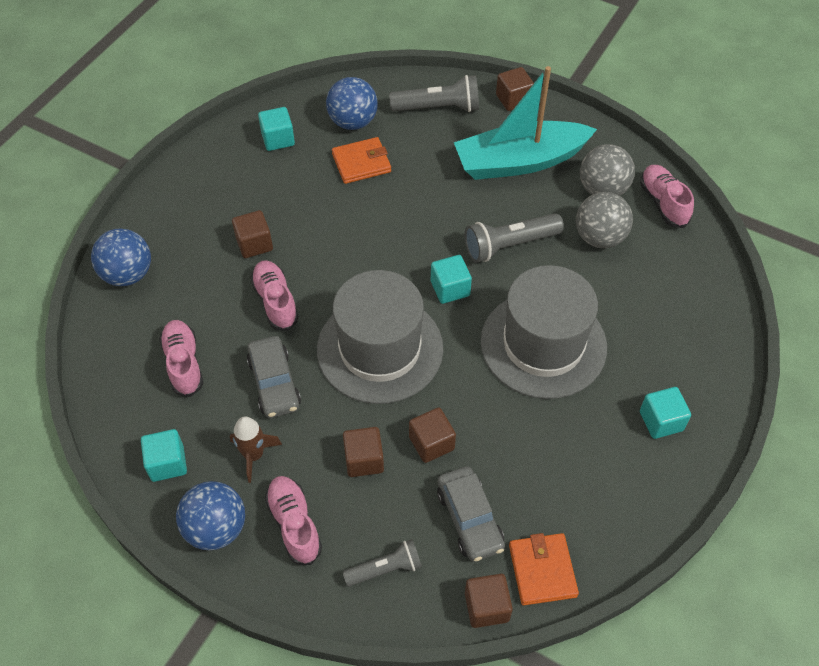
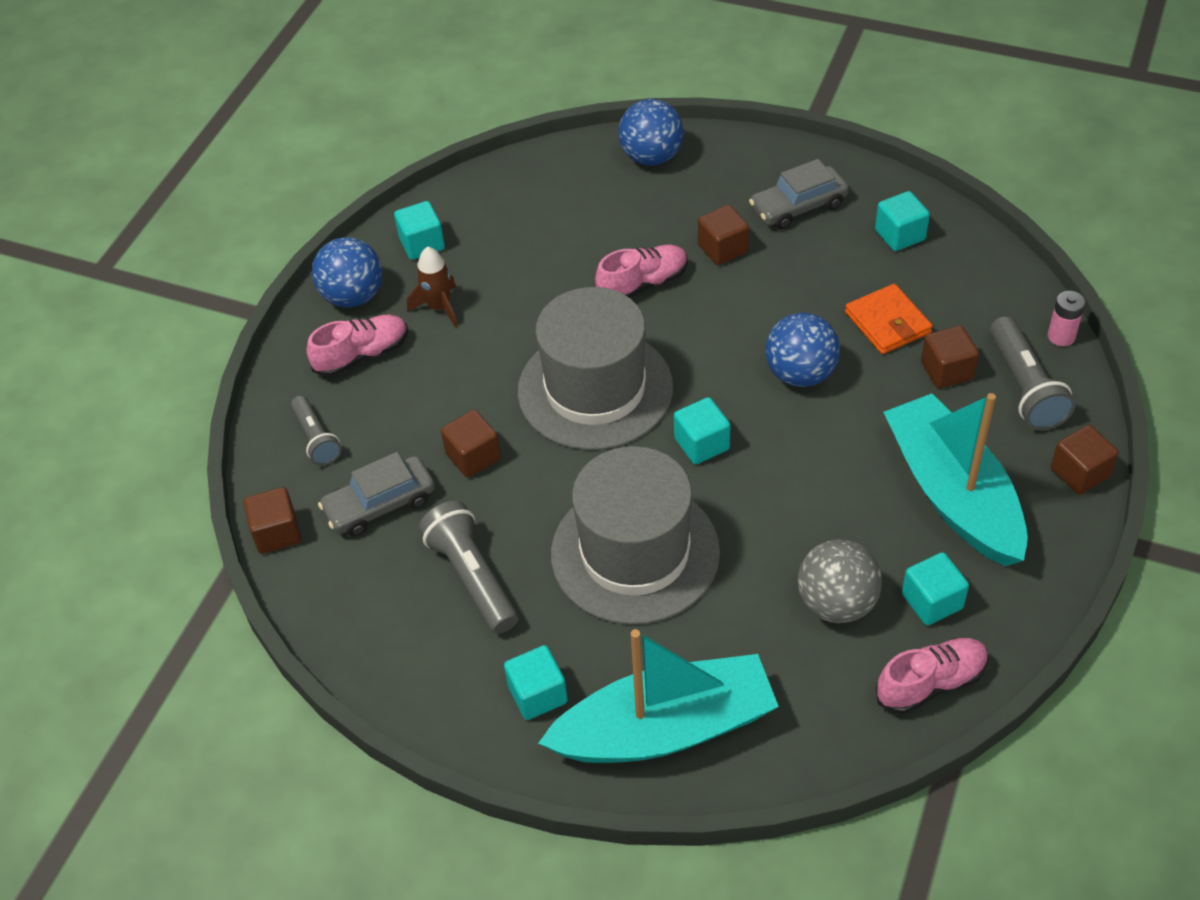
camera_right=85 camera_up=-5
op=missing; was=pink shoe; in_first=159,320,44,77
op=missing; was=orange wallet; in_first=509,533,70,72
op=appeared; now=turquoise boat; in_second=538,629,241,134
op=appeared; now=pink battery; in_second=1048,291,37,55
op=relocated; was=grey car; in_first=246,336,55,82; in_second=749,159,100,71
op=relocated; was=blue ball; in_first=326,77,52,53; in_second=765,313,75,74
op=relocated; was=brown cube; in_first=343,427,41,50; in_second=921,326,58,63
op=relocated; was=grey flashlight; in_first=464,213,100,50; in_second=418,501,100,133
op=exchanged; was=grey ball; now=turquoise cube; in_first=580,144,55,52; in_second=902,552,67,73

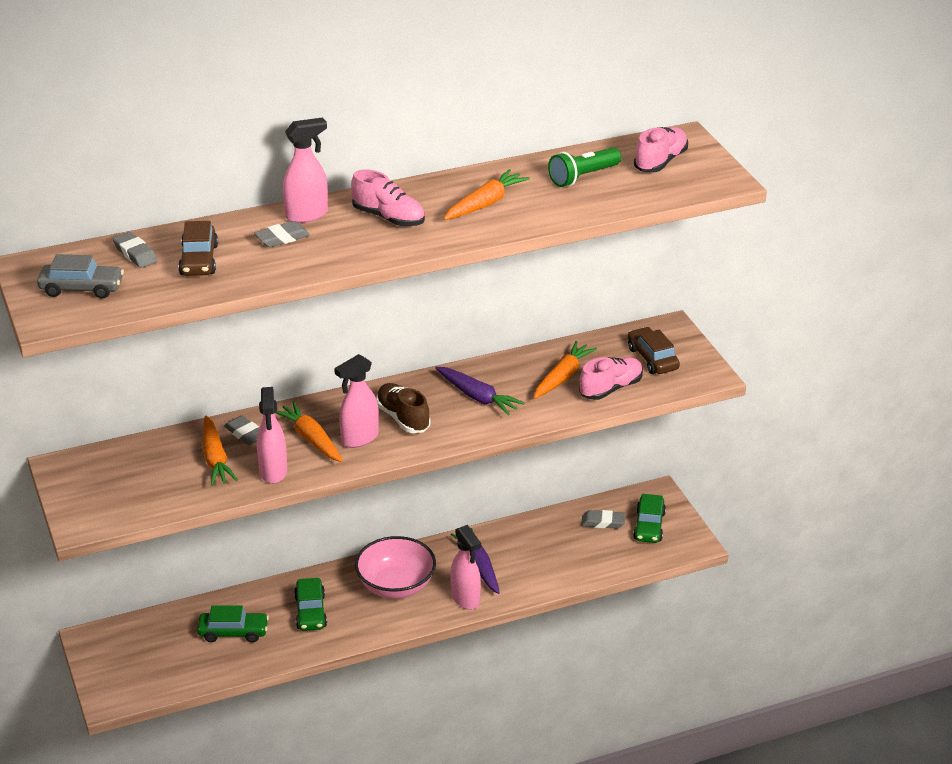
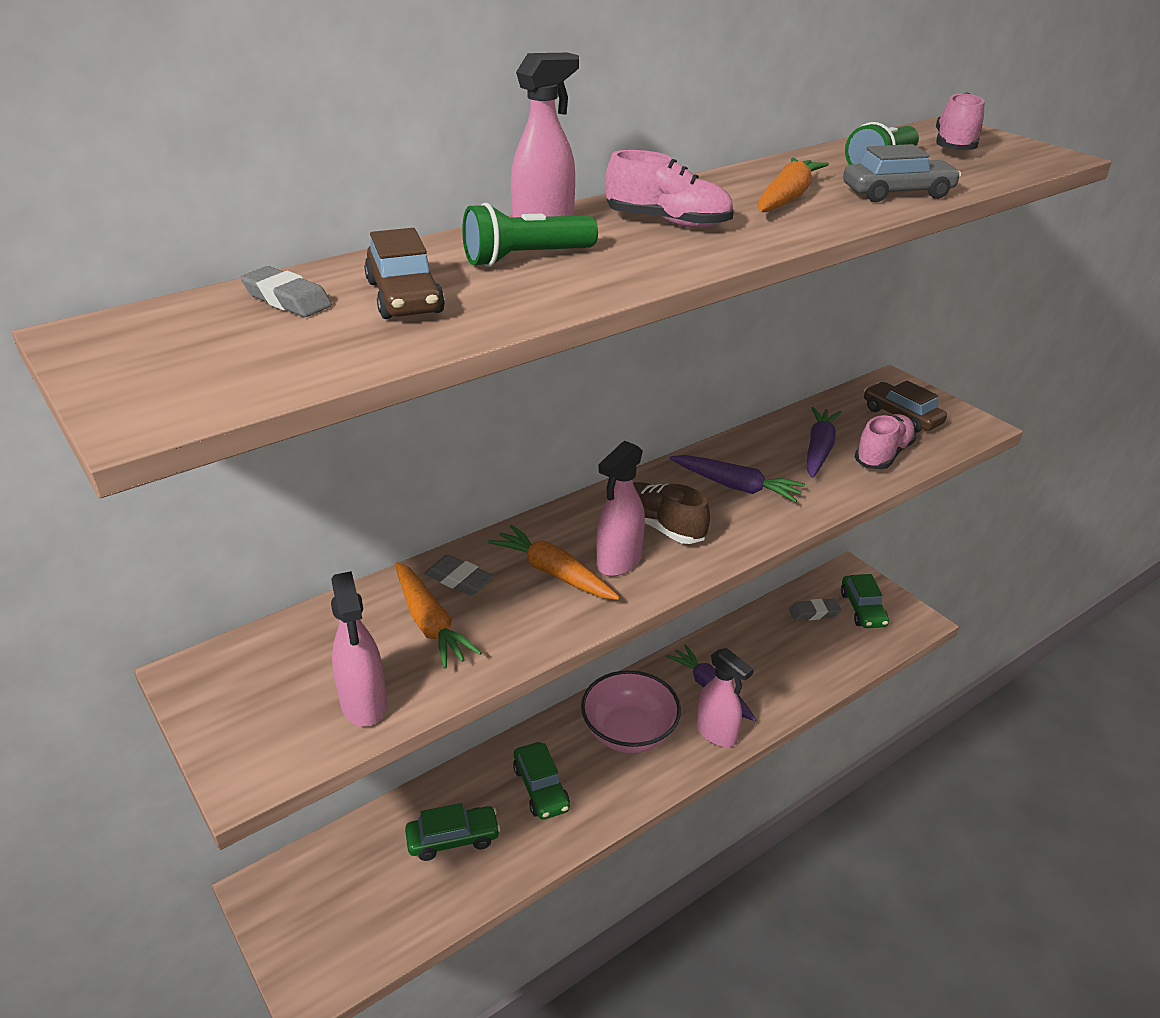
camera_right=-15 camera_up=0
op=relocated; was=grey car; in_first=37,254,87,45; in_second=843,144,118,58
op=relocated; was=pink spray bottle; in_first=257,387,30,97; in_second=331,571,56,156
op=exchanged; was=grey eraser; now=green flashlight; in_first=254,221,56,26; in_second=462,203,136,64
op=colour; was=orange carrot; now=purple carrot; in_first=534,341,63,58; in_second=807,407,35,71

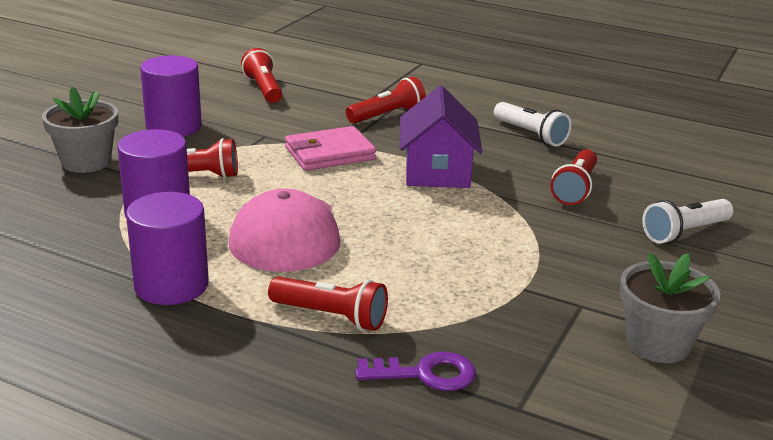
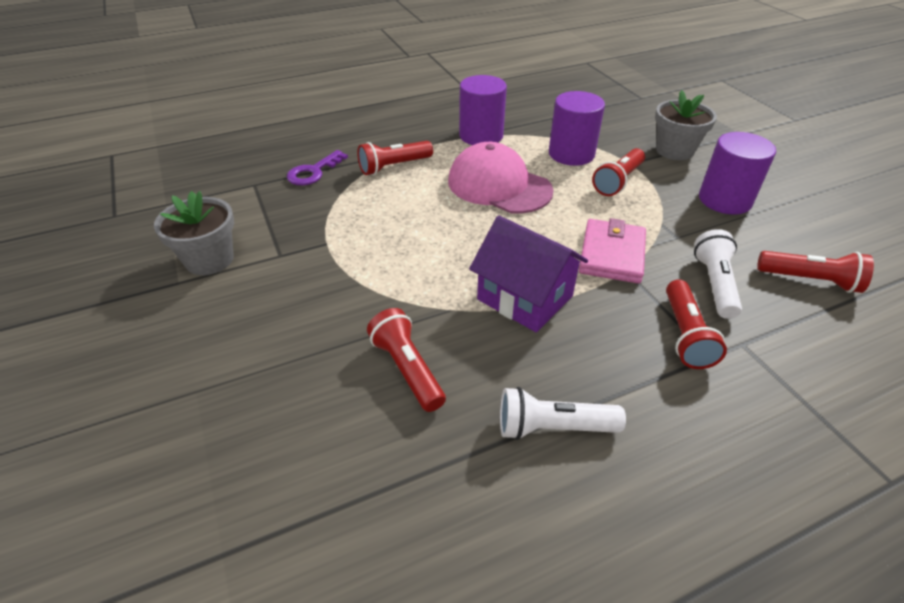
camera_right=130 camera_up=15
op=relocated; was=white flashlight; in_first=642,199,91,45; in_second=694,229,48,90

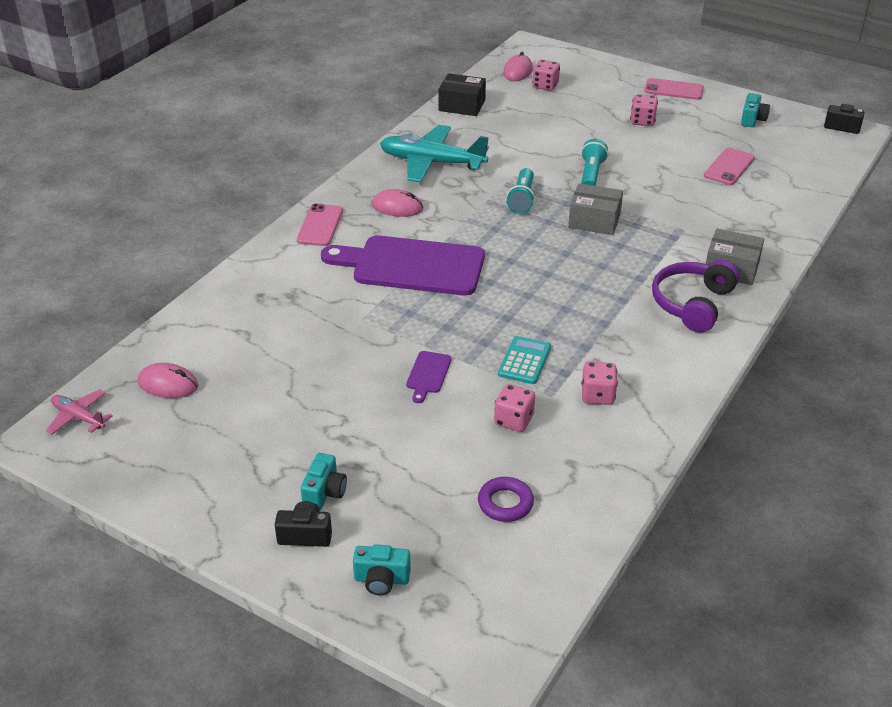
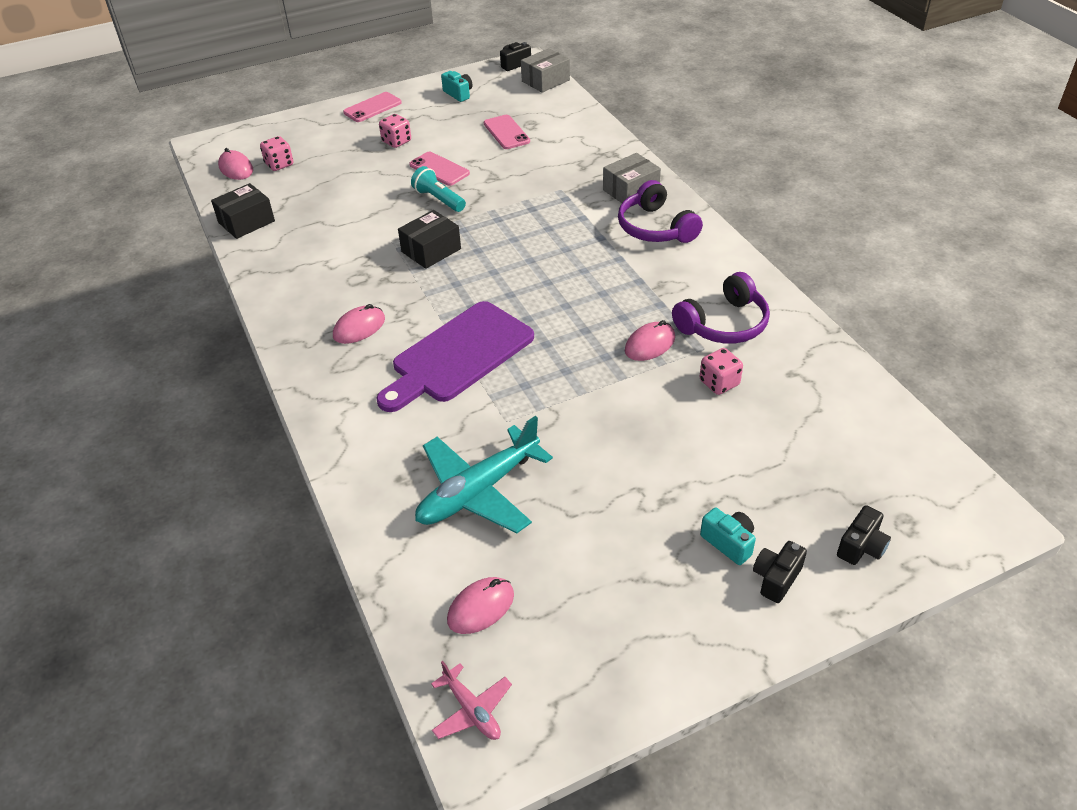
camera_right=-55 camera_up=5
op=missing; was=purple cutting board; in_first=406,351,46,52
op=missing; was=purple ring; in_first=478,477,56,45
op=relocated; was=pink phone; in_first=297,204,46,42; in_second=409,152,61,34
op=relocated; was=turquoise plane; in_first=380,125,109,57; in_second=415,416,138,117
op=relocated; was=grey box; in_first=568,183,55,52; in_second=521,48,49,45
op=exchanged; was=turquoise calculator; now=pink mouse; in_first=498,336,53,48; in_second=625,320,50,41
op=exchanged; was=turquoise flashlight; now=black box; in_first=506,168,29,46; in_second=398,210,63,59
op=exchanged; was=pink dice; now=purple headphones; in_first=581,362,37,43; in_second=672,272,98,72
op=colour; was=turquoise camera; now=black camera; in_first=353,544,58,51; in_second=837,505,54,60
op=spun; was=pink plane; in_first=46,389,67,46; in_second=431,661,81,79; clockwise=-105

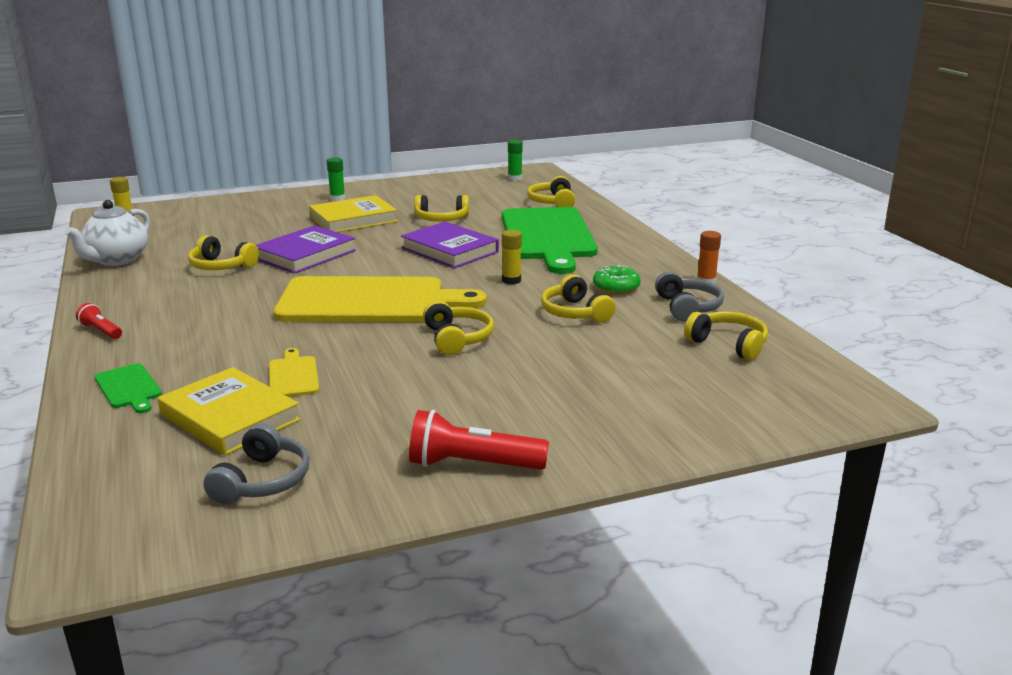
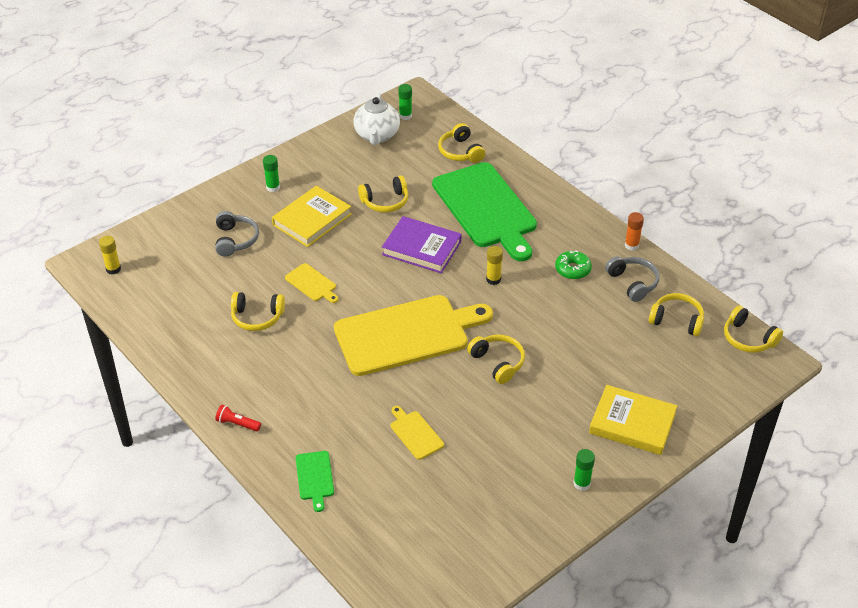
camera_right=-20 camera_up=20
op=relocated; was=white teapot; in_first=65,200,85,66; in_second=354,93,46,52
op=relocated; was=yellow book; in_first=158,367,142,89; in_second=589,385,88,70
op=relocated; was=grey headphones; in_first=203,423,106,82; in_second=215,211,44,46
op=relocated; was=yellow headphones; in_first=541,274,75,49; in_second=724,305,59,48
op=exchanged; was=purple book; now=yellow cutting board; in_first=256,225,100,49; in_second=285,263,54,40
op=exchanged; was=red flashlight; now=green glue stick; in_first=409,410,140,60; in_second=573,449,22,42
op=spun; was=green cutting board; in_first=94,363,68,50; in_second=296,451,38,61; clockwise=45

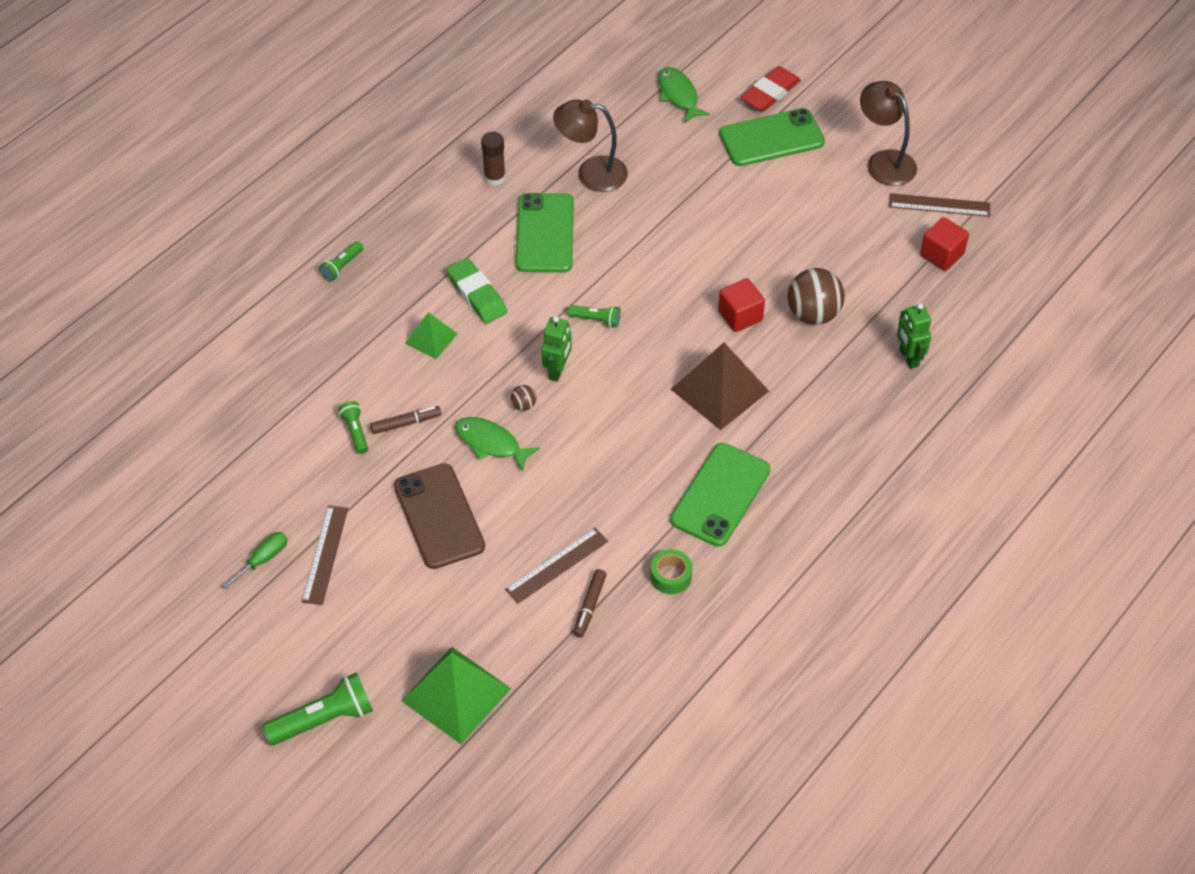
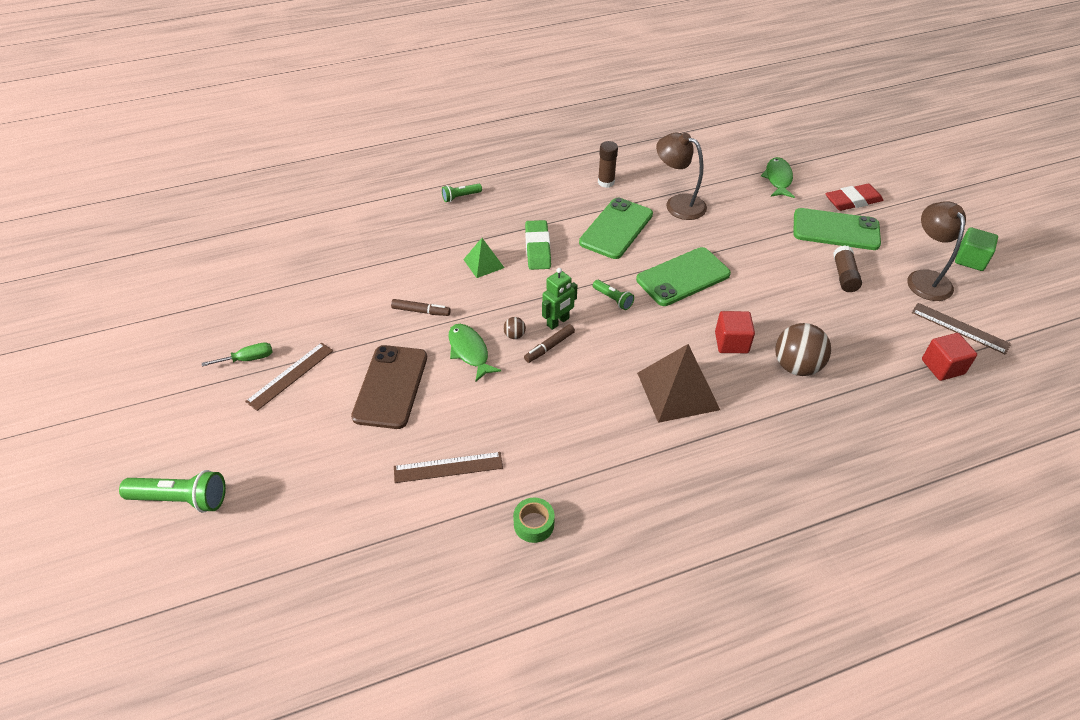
camera_right=30 camera_up=-5
op=missing; was=green flashlight; in_first=338,401,30,53
op=missing; was=green pyramid; in_first=402,647,109,97
op=missing; was=green robot; in_first=897,303,34,66
op=appeared; now=brown glue stick; in_second=833,245,29,47
op=appeared; now=green cube; in_second=955,227,43,44
op=relocated; was=brown marker; in_first=573,569,34,68; in_second=524,324,51,39
op=relocated; was=green phone; in_first=670,443,100,104; in_second=636,247,95,59

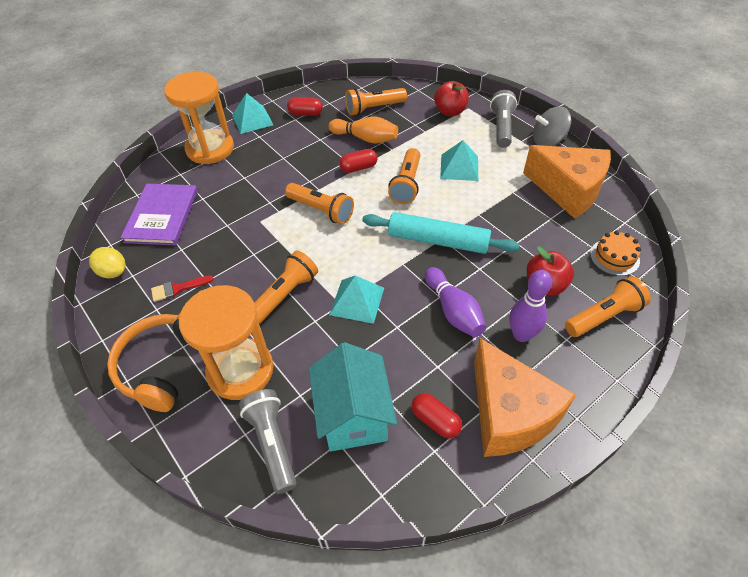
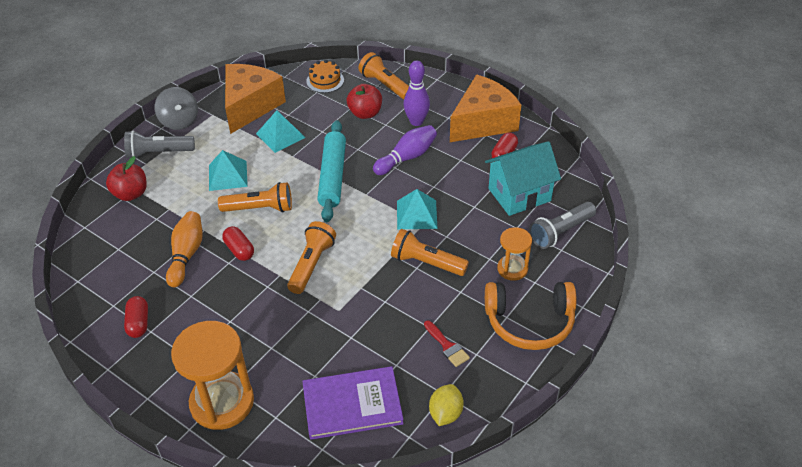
camera_right=-105 camera_up=-5
op=missing; was=orange flashlight; in_first=345,88,62,27
op=relocated; was=turquoise pyramid; in_first=232,93,41,41; in_second=256,110,50,43
op=size; was=orange hourglass; in_first=179,285,95,115; in_second=497,227,35,54; ratio=0.54

